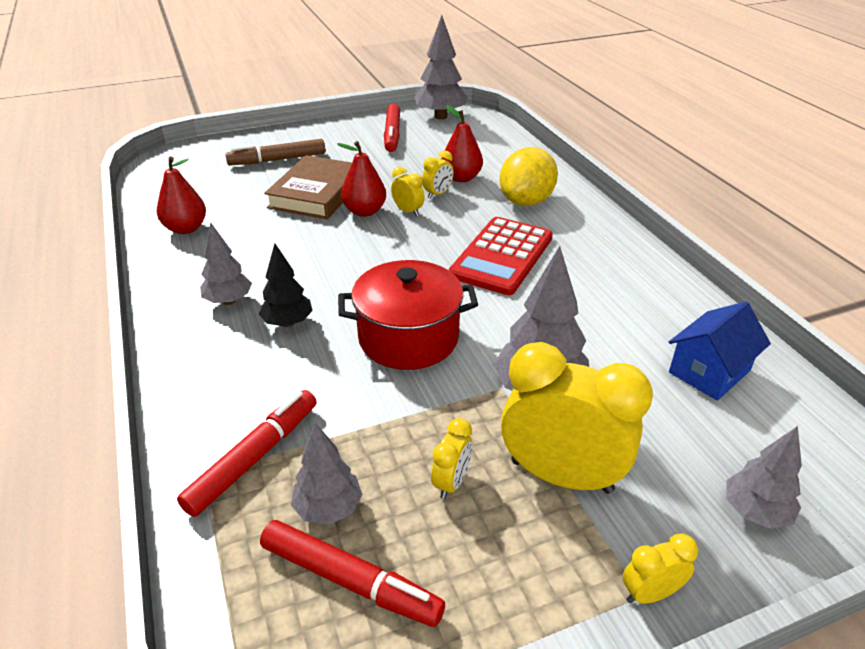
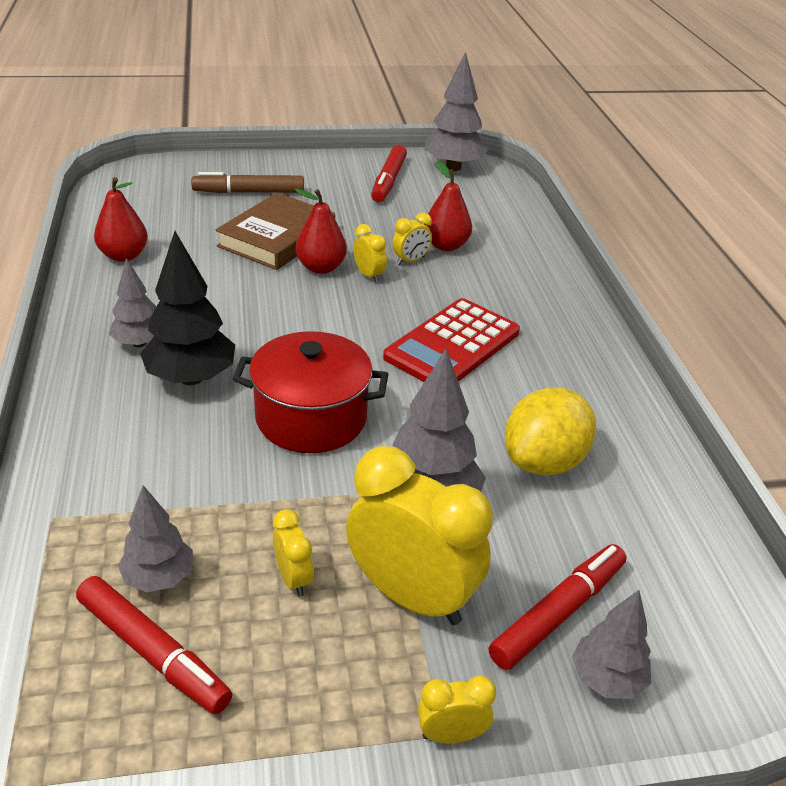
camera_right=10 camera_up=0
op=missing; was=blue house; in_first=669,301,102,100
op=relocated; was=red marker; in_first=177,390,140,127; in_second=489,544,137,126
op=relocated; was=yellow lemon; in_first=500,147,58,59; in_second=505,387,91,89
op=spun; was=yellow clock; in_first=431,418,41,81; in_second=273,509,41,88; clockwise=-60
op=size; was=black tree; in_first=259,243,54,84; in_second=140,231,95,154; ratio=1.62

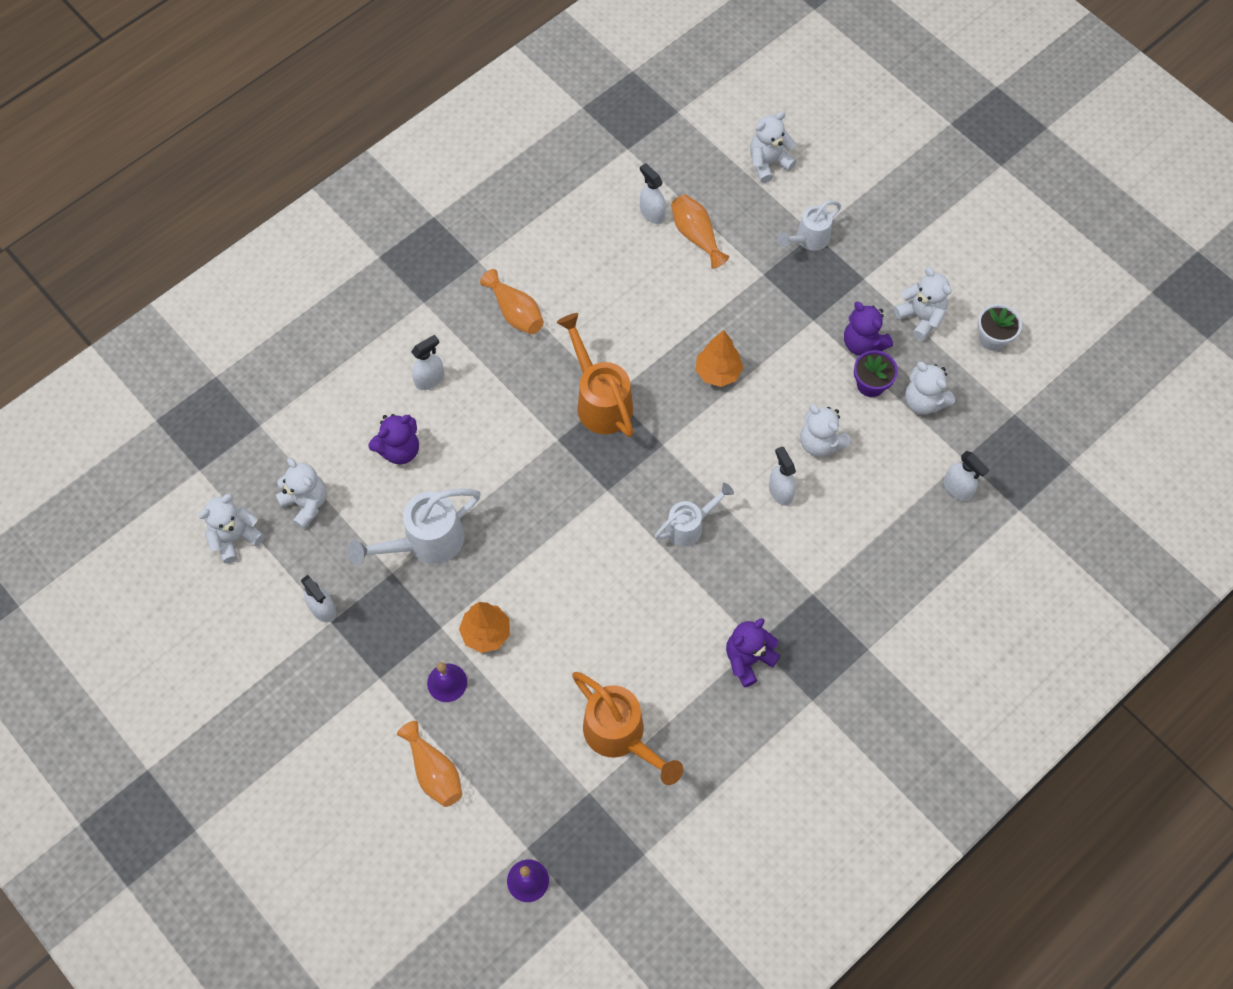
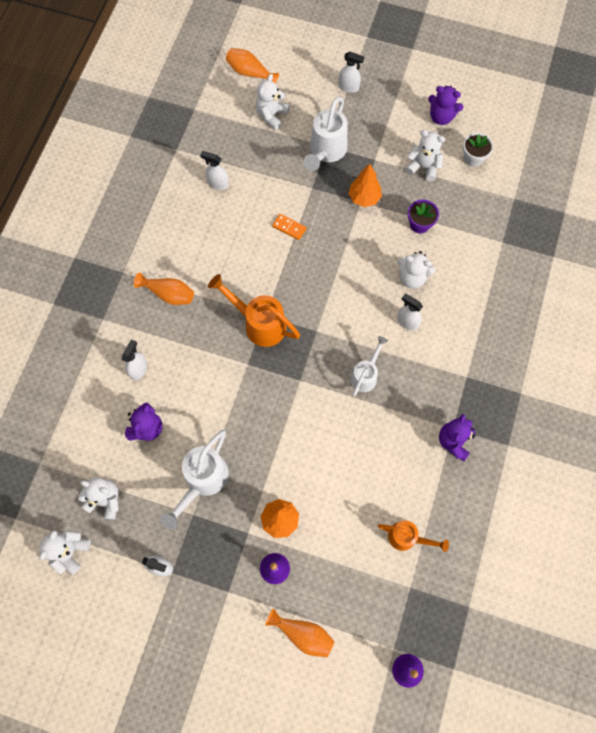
camera_right=-30 camera_up=5
op=missing; was=white teddy bear; in_first=905,362,50,53
op=appeared; now=orange domino; in_second=272,214,35,26
op=relocated; was=orange vase; in_first=671,194,58,75; in_second=226,48,53,36
op=relocated; was=orange tree; in_first=696,330,47,57; in_second=348,164,34,43
op=relocated; was=purple teddy bear; in_first=844,302,49,54; in_second=428,86,35,39
op=relocated; was=white spray bottle; in_first=944,451,45,50; in_second=339,52,25,41
op=size; was=orange watering can; in_first=572,672,111,113; in_second=378,521,71,31; ratio=0.63
op=size; was=white watering can; in_first=777,200,64,51; in_second=304,97,44,74; ratio=1.58

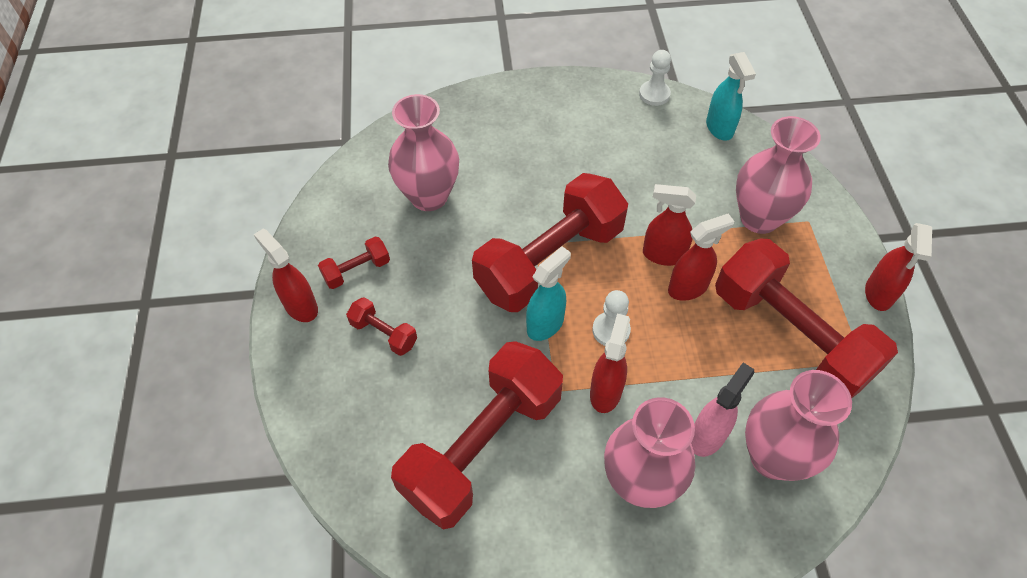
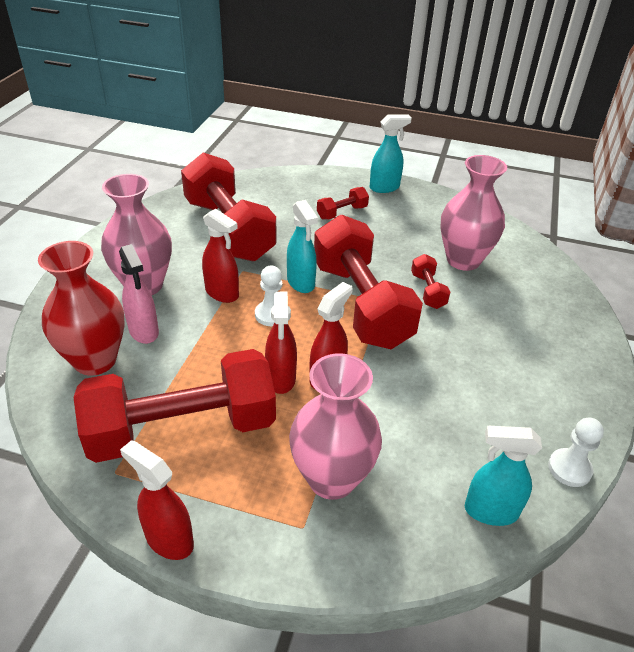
camera_right=110 camera_up=-15
op=relocated; was=red dumbbell; in_first=318,237,72,52; in_second=411,254,39,55
op=colour; was=red spray bottle; now=turquoise spray bottle; in_first=254,229,64,93; in_second=370,115,42,78
op=colour; was=pink vase; now=red vase; in_first=745,370,107,111; in_second=38,241,86,135

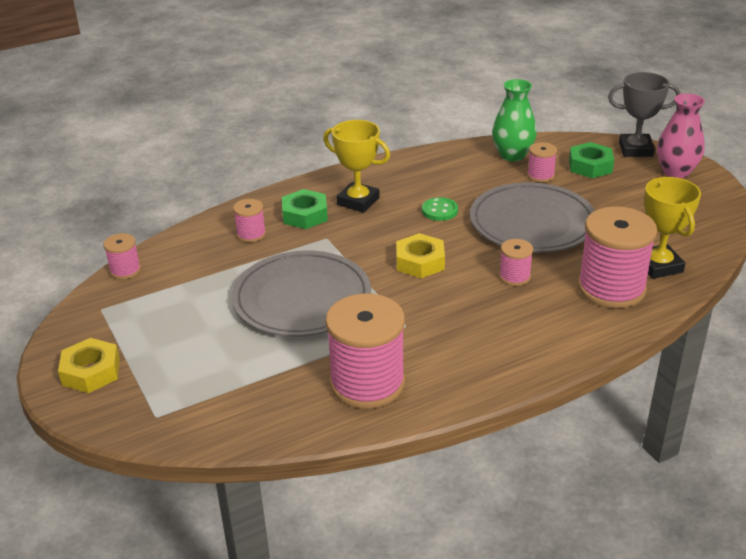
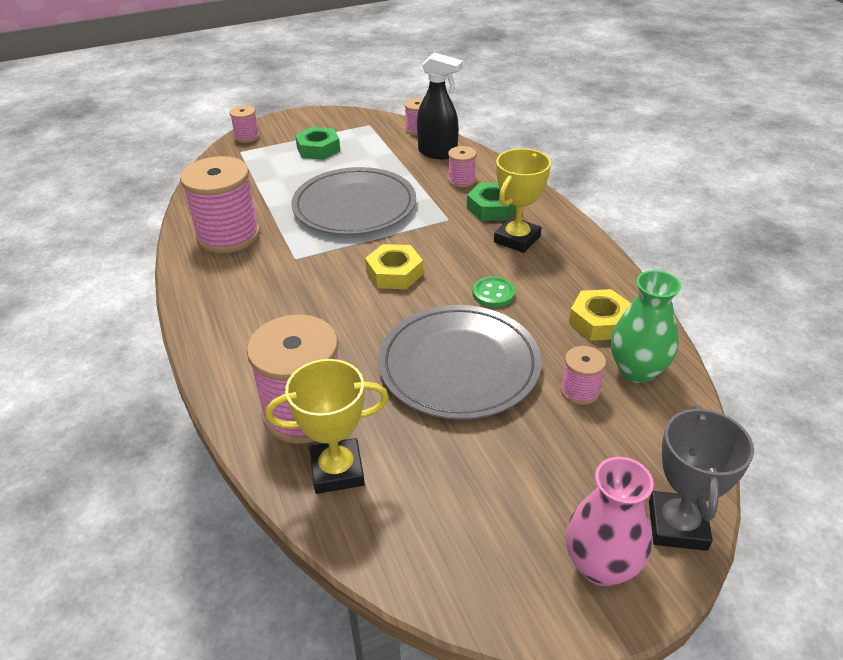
camera_right=95 camera_up=5
op=appeared; now=black spray bottle; in_second=417,53,46,106
op=relocated; was=yellow nut; in_first=58,338,62,55; in_second=569,289,62,52
op=relocated; was=pink spool; in_first=499,239,34,47; in_second=229,105,31,38
op=relocated; was=green nut; in_first=569,142,45,36; in_second=295,127,45,33

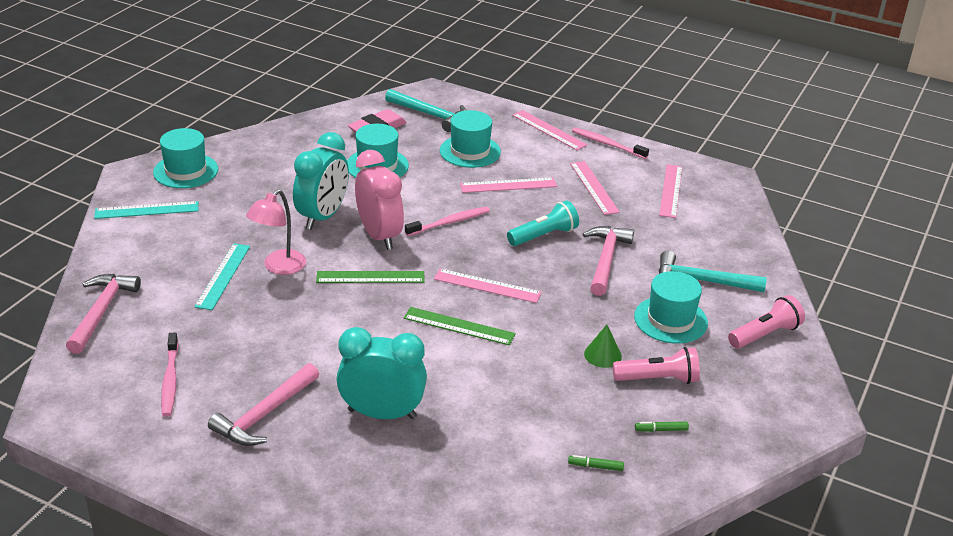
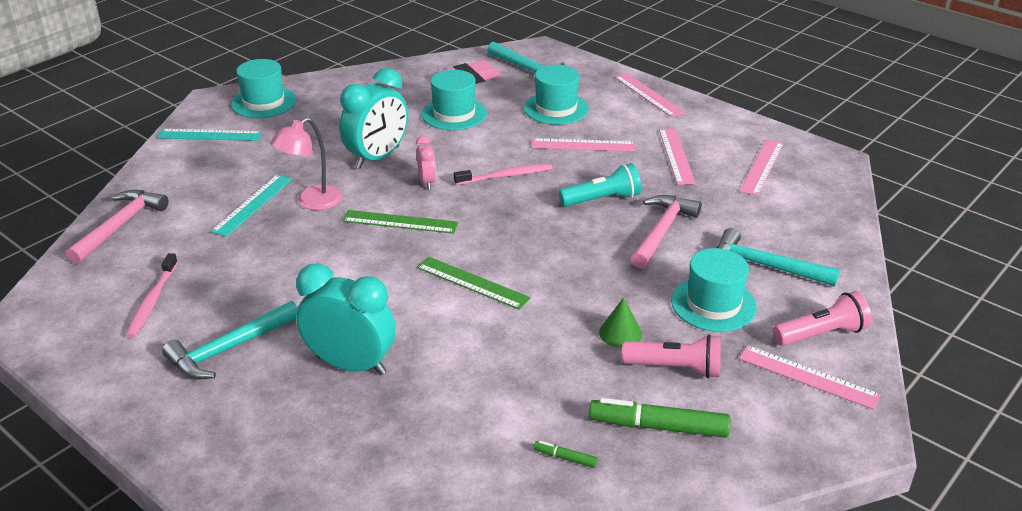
camera_right=15 camera_up=0
op=missing; was=pink toothbrush; in_first=572,127,77,32
op=relocated; was=pink ruler; in_first=434,269,108,34; in_second=739,345,142,65
op=colour; was=pink hammer; now=turquoise hammer; in_first=208,363,111,83; in_second=162,301,136,79
op=size; was=pink clock; in_first=355,150,49,100; in_second=416,135,20,54; ratio=0.5
op=size; was=green marker; in_first=635,421,54,11; in_second=589,398,141,40; ratio=2.19

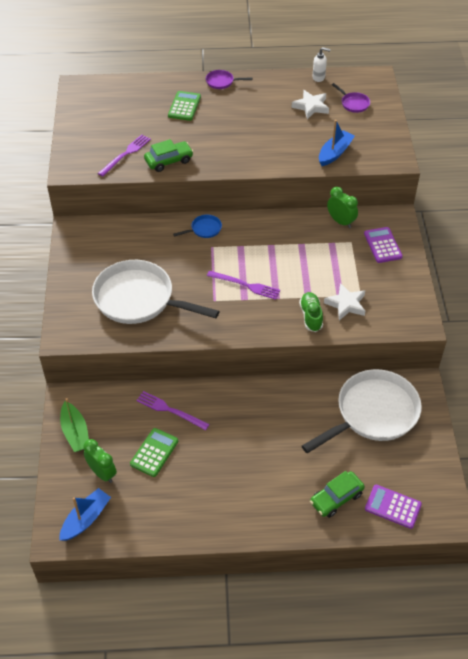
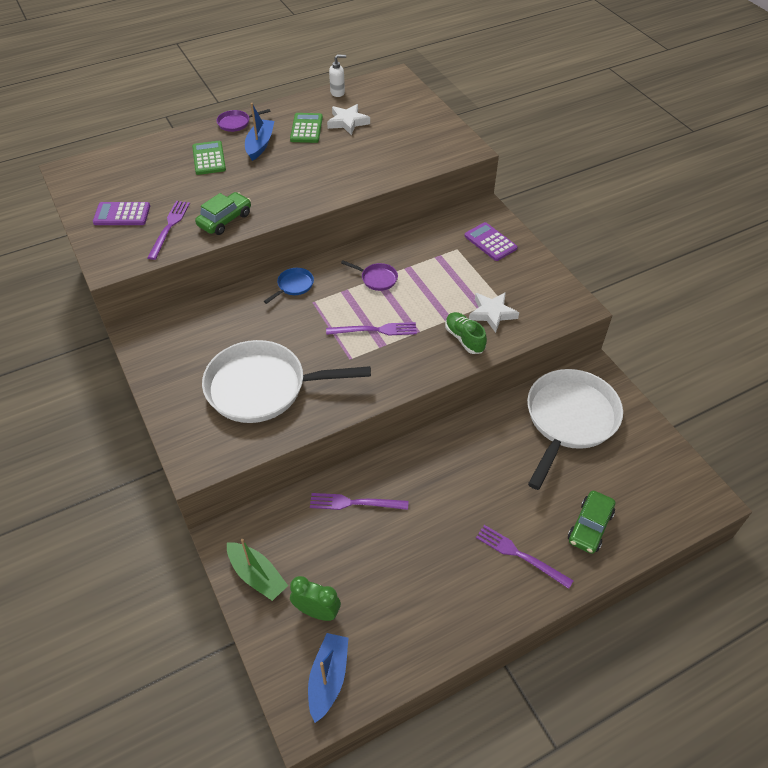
camera_right=-25 camera_up=0
op=missing; was=green clock; in_first=327,187,31,41
op=appeared; now=purple fork; in_second=476,525,98,64
op=relocated; was=green calculator; in_first=130,428,48,49; in_second=290,113,33,30
op=relocated; was=blue boat; in_first=319,120,36,46; in_second=245,103,29,58
op=relocated; was=purple pan; in_first=332,83,38,30; in_second=341,260,57,31
op=relocated; was=purple calculator; in_first=365,484,57,45; in_second=93,202,57,23

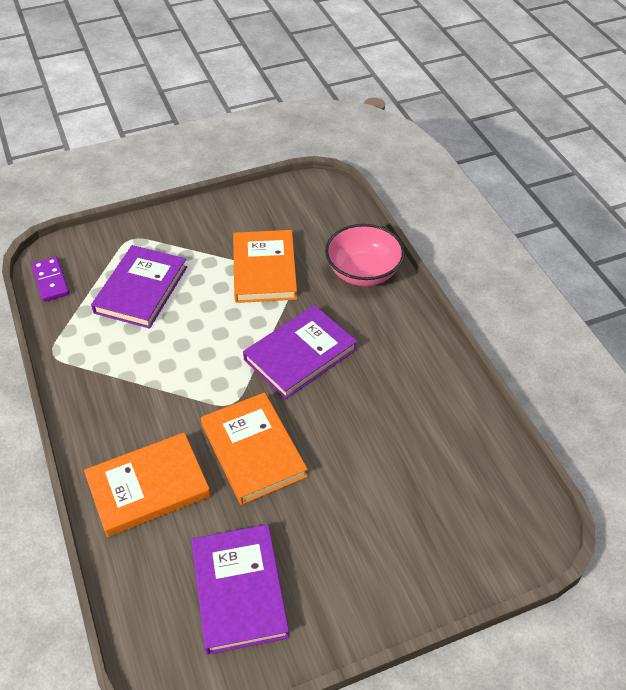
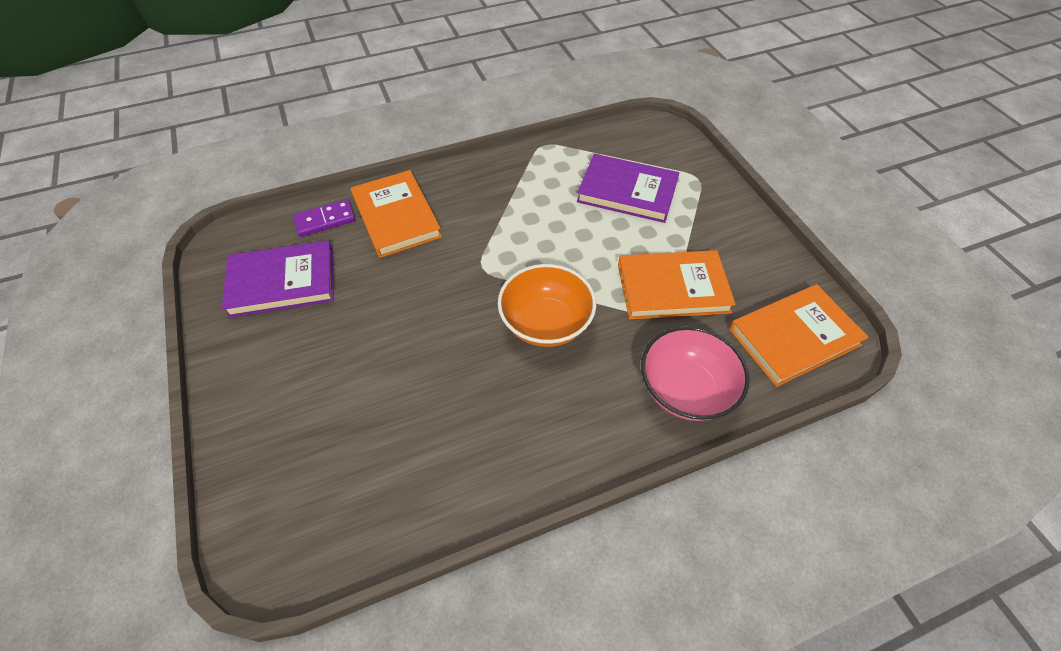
camera_right=90 camera_up=5
op=relocated; was=purple domino; in_first=32,257,37,45; in_second=293,200,62,37
op=relocated; was=orange book; in_first=201,393,107,112; in_second=729,284,140,103
op=exchanged; was=purple book; now=orange bowl; in_first=243,305,114,94; in_second=498,264,98,83

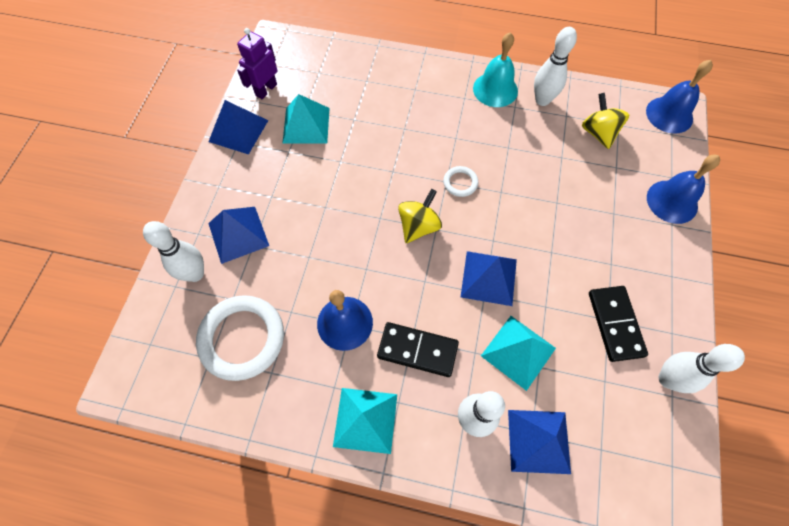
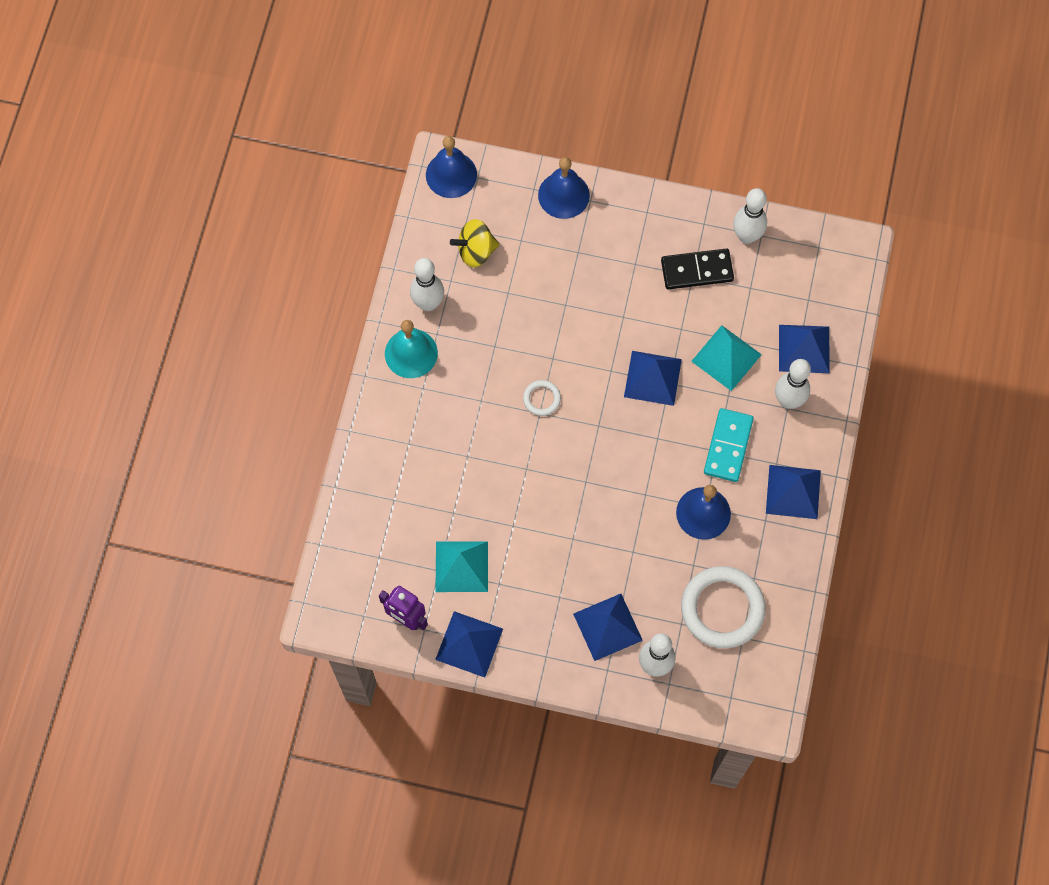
camera_right=-90 camera_up=5
op=missing; was=yellow spinning top; in_first=398,189,44,54
op=colour; was=turquoise pyramid; now=blue pyramid; in_first=333,388,64,66; in_second=766,465,55,54
op=colour; was=black domino; now=turquoise domino; in_first=377,322,82,55; in_second=704,408,50,74

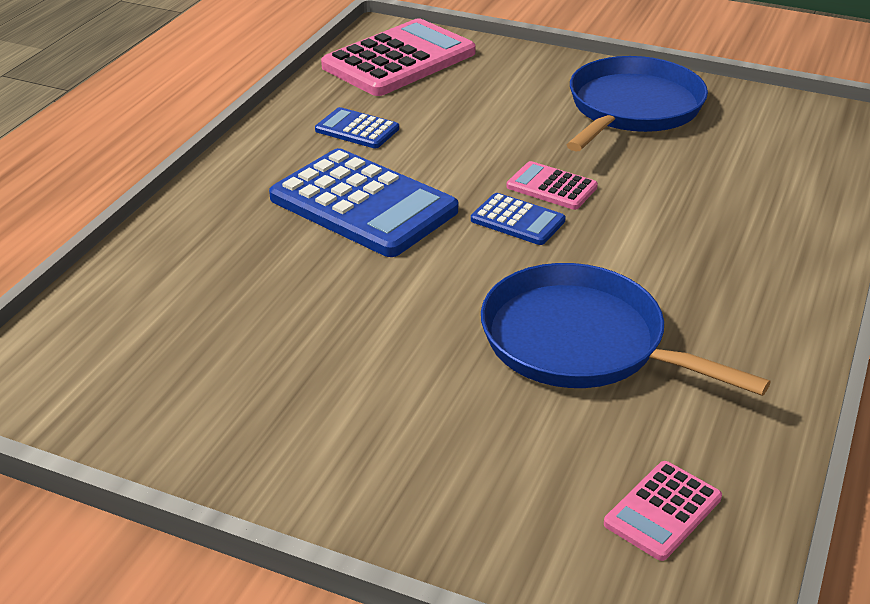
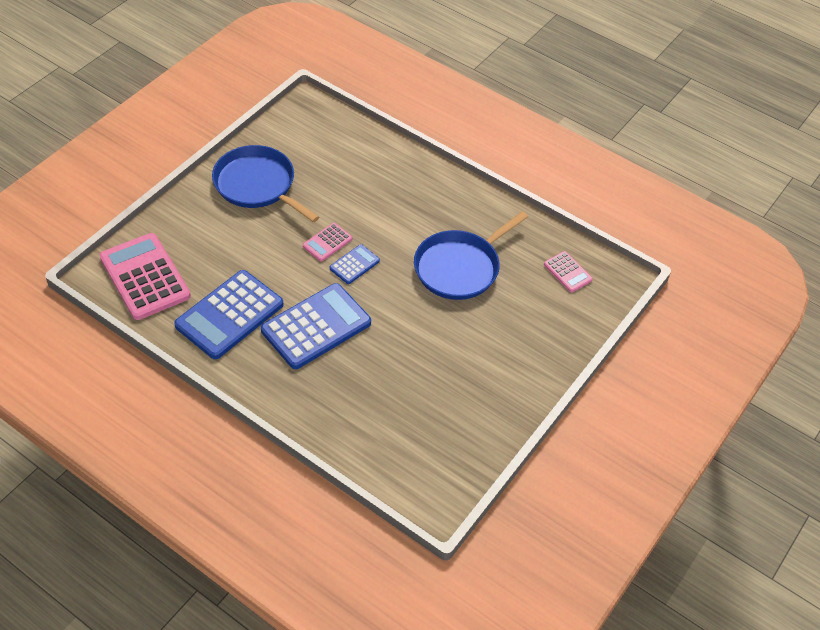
camera_right=-80 camera_up=15
op=size; was=blue calculator; in_first=315,107,84,41; in_second=174,270,110,89; ratio=2.06

